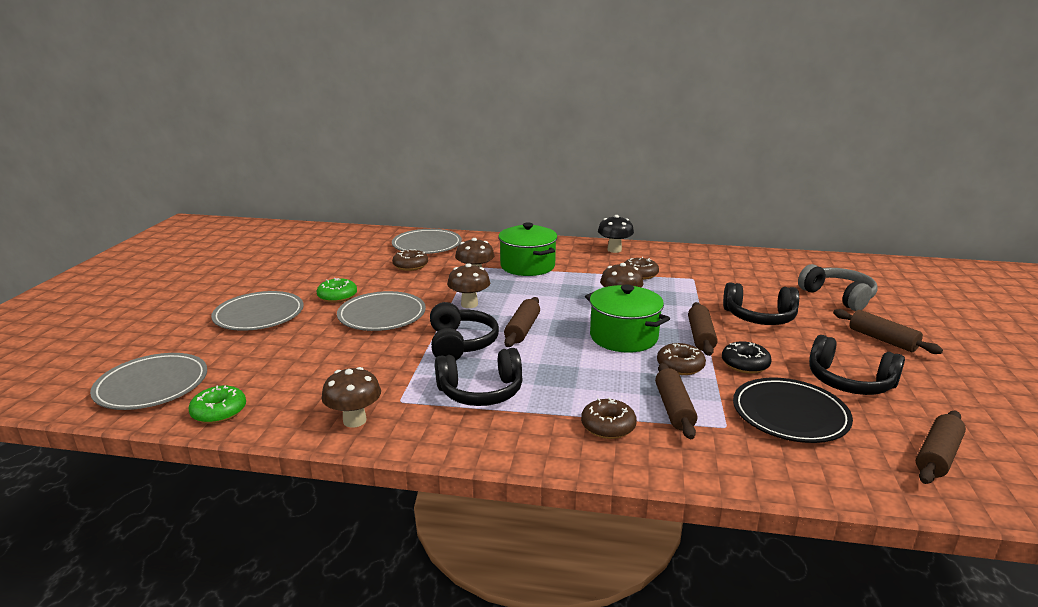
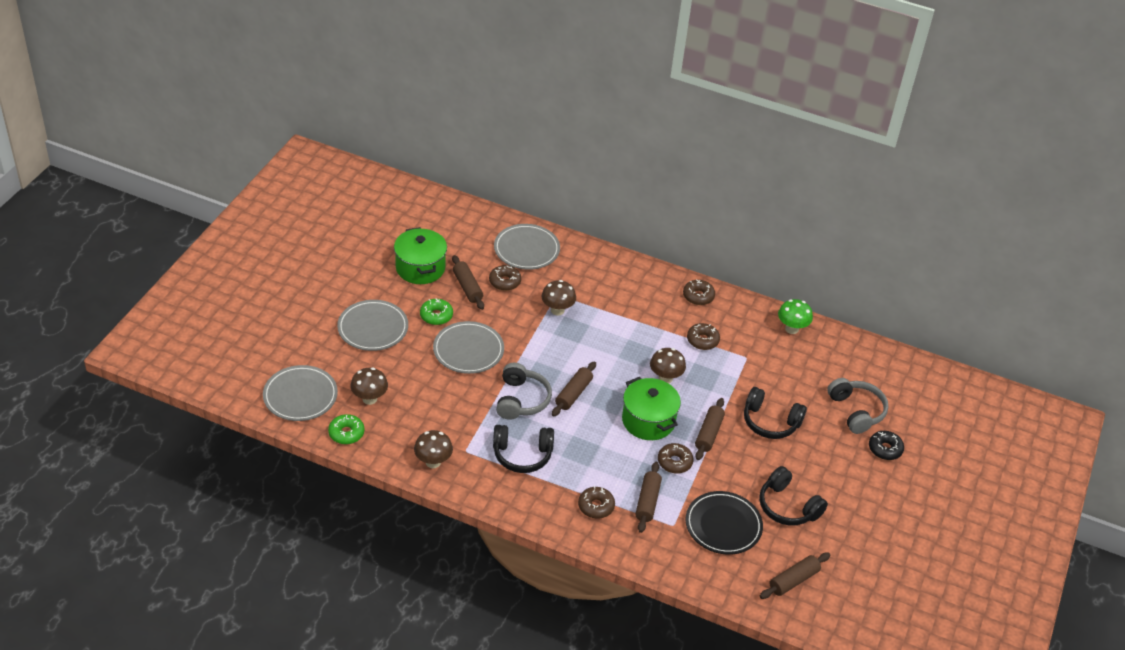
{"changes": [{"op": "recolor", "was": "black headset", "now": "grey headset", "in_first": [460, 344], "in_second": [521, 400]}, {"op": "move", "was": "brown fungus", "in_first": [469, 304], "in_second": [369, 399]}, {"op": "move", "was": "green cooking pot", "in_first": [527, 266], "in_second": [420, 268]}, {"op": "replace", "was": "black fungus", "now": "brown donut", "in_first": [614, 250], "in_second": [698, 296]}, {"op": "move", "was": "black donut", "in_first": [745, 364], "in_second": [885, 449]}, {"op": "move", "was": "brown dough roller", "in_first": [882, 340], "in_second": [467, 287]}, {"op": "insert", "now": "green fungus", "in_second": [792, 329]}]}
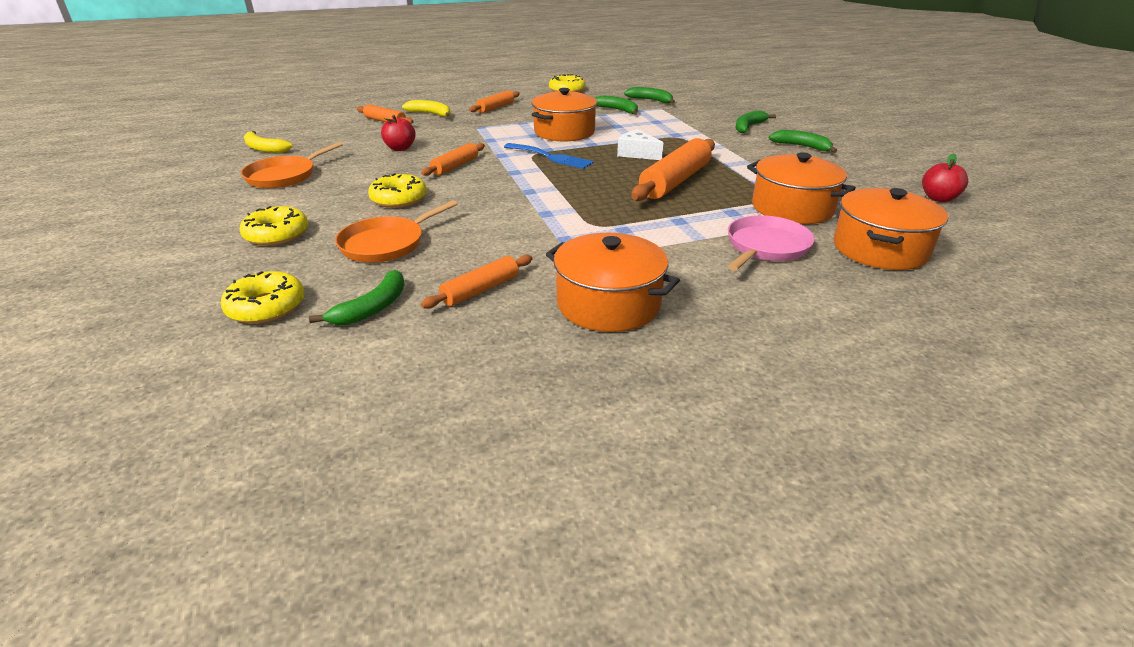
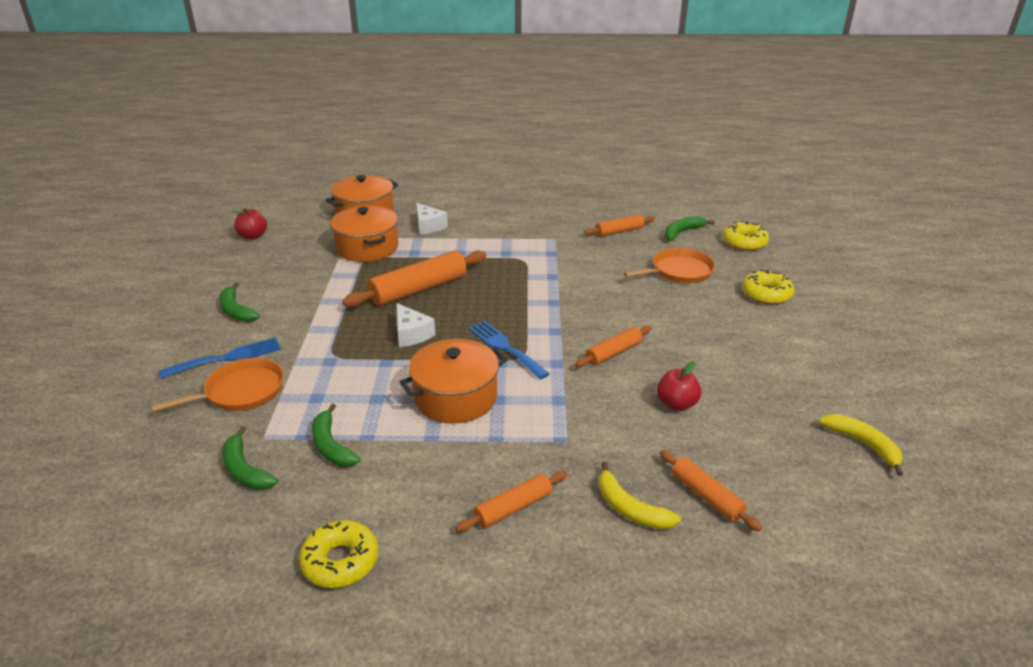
{"changes": [{"op": "move", "was": "orange skillet", "in_first": [284, 176], "in_second": [241, 391]}, {"op": "delete", "was": "golden donut", "in_first": [399, 199]}, {"op": "delete", "was": "orange cooking pot", "in_first": [608, 304]}, {"op": "replace", "was": "pink skillet", "now": "snow-white piece of cheese", "in_first": [766, 247], "in_second": [428, 226]}, {"op": "replace", "was": "green banana", "now": "royal blue table fork", "in_first": [748, 127], "in_second": [227, 358]}]}
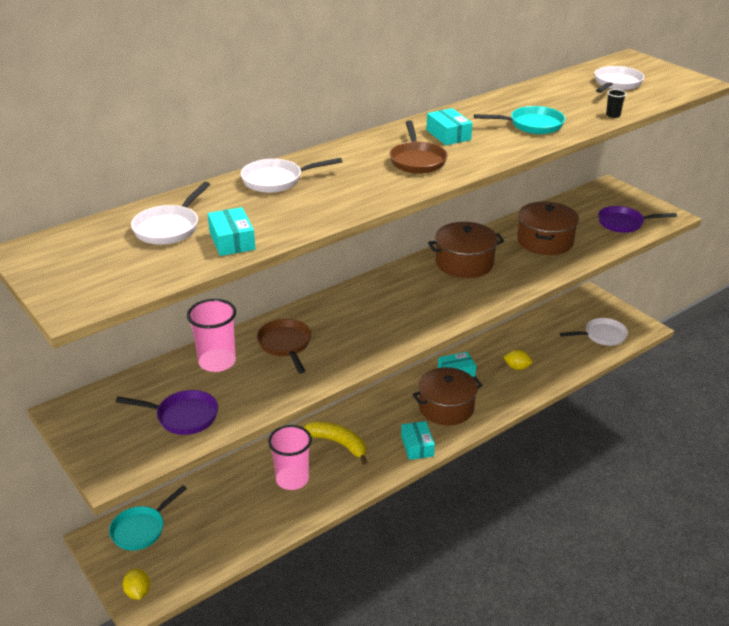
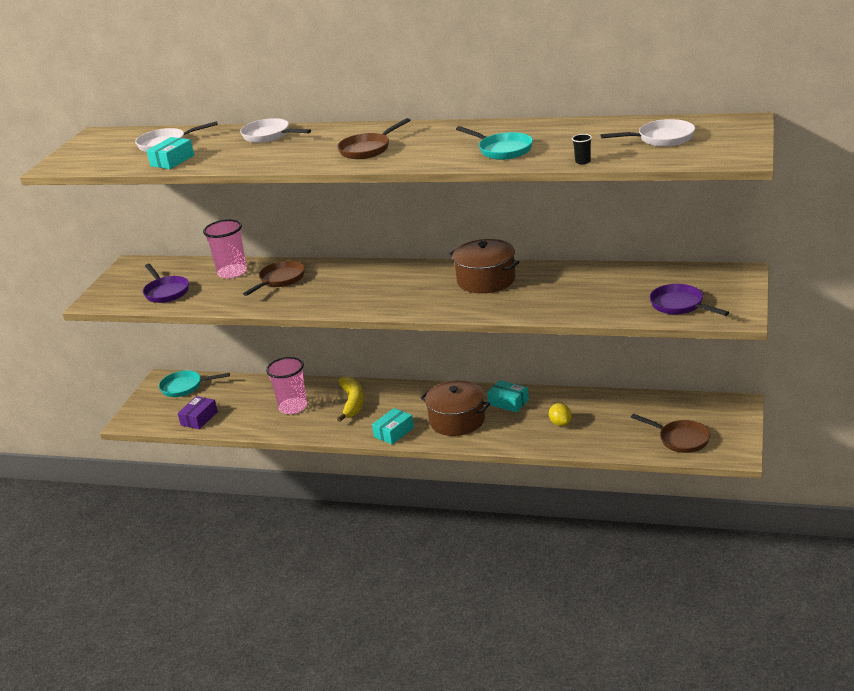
{"changes": [{"op": "delete", "was": "golden citrus fruit", "in_first": [138, 592]}, {"op": "delete", "was": "teal box", "in_first": [448, 135]}, {"op": "delete", "was": "brown cooking pot", "in_first": [545, 241]}, {"op": "recolor", "was": "snow-white skillet", "now": "brown skillet", "in_first": [602, 336], "in_second": [681, 439]}, {"op": "insert", "now": "royal purple box", "in_second": [199, 418]}]}
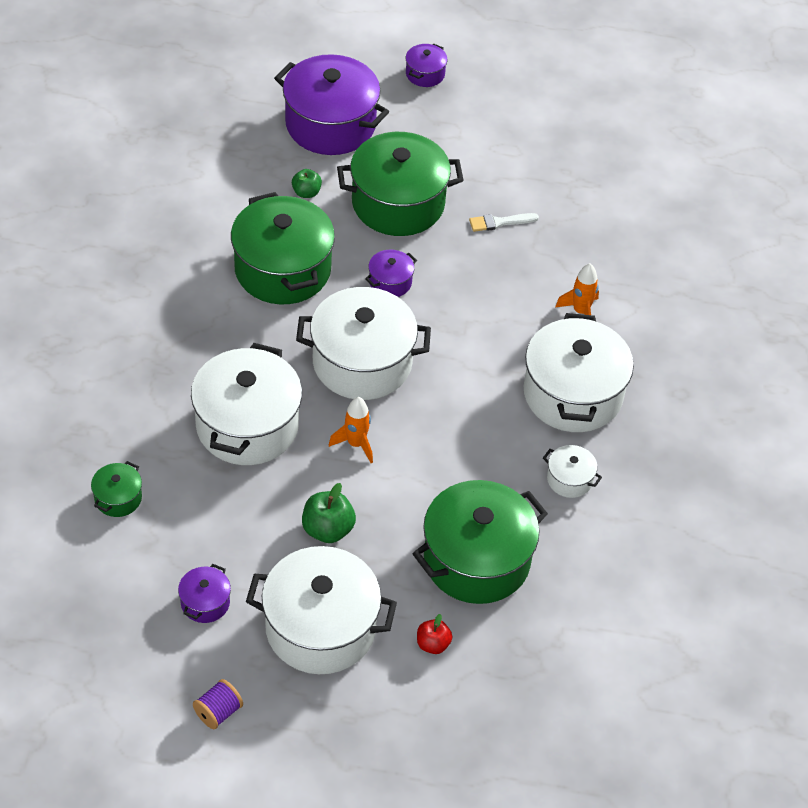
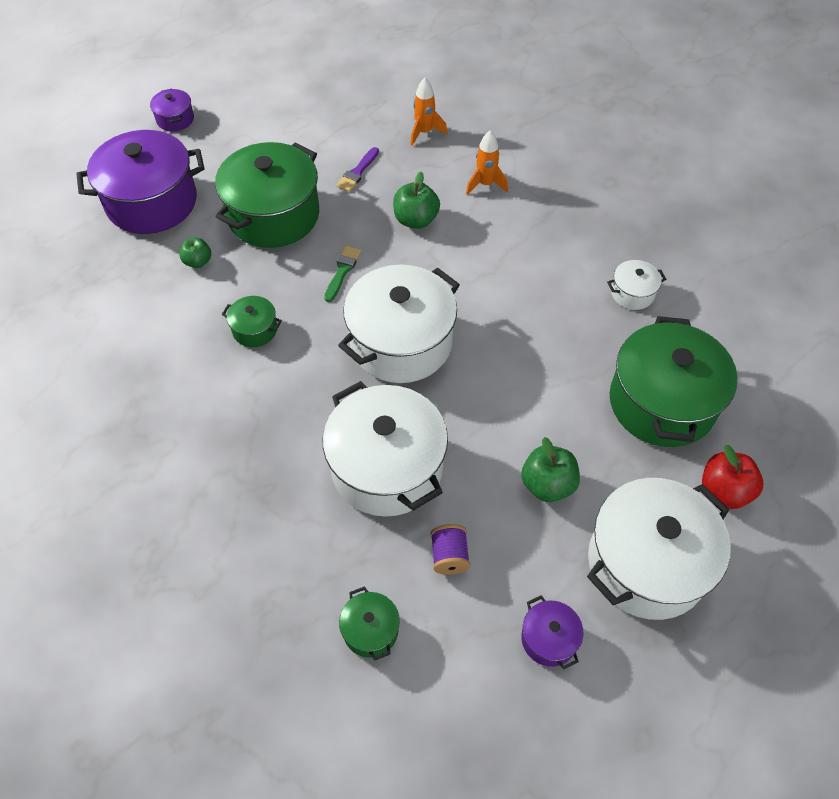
{"changes": [{"op": "move", "was": "royal purple reel of thread", "in_first": [218, 712], "in_second": [449, 556]}, {"op": "resize", "was": "green cooking pot", "in_first": [282, 269], "in_second": [255, 330], "ratio": 0.45}, {"op": "move", "was": "orange spaceship", "in_first": [356, 444], "in_second": [424, 132]}, {"op": "replace", "was": "royal purple cooking pot", "now": "green brush", "in_first": [390, 282], "in_second": [342, 271]}, {"op": "resize", "was": "scarlet apple fruit", "in_first": [433, 644], "in_second": [724, 491], "ratio": 1.56}, {"op": "recolor", "was": "snow-white brush", "now": "royal purple brush", "in_first": [499, 222], "in_second": [357, 172]}, {"op": "delete", "was": "snow-white cooking pot", "in_first": [573, 394]}, {"op": "insert", "now": "green apple fruit", "in_second": [416, 220]}]}
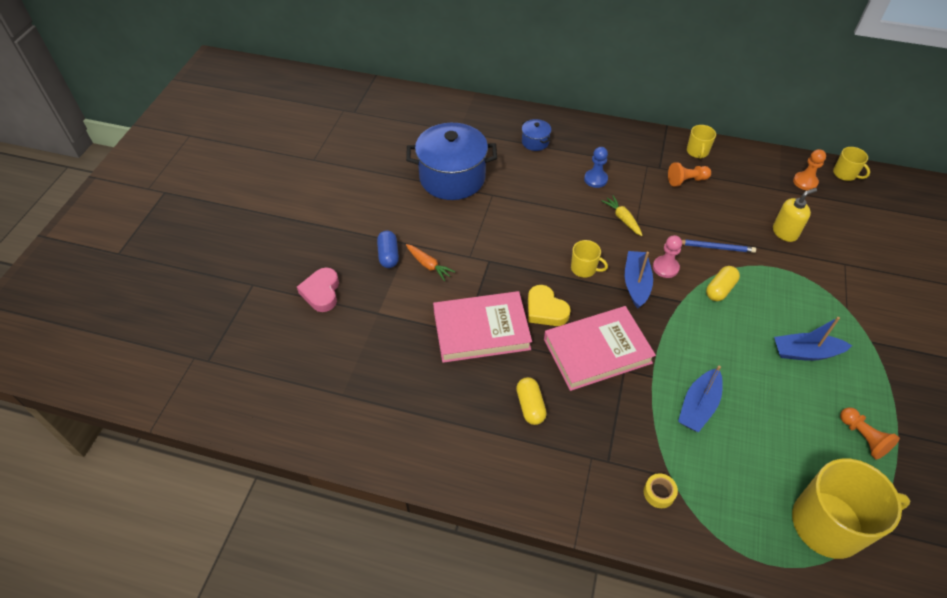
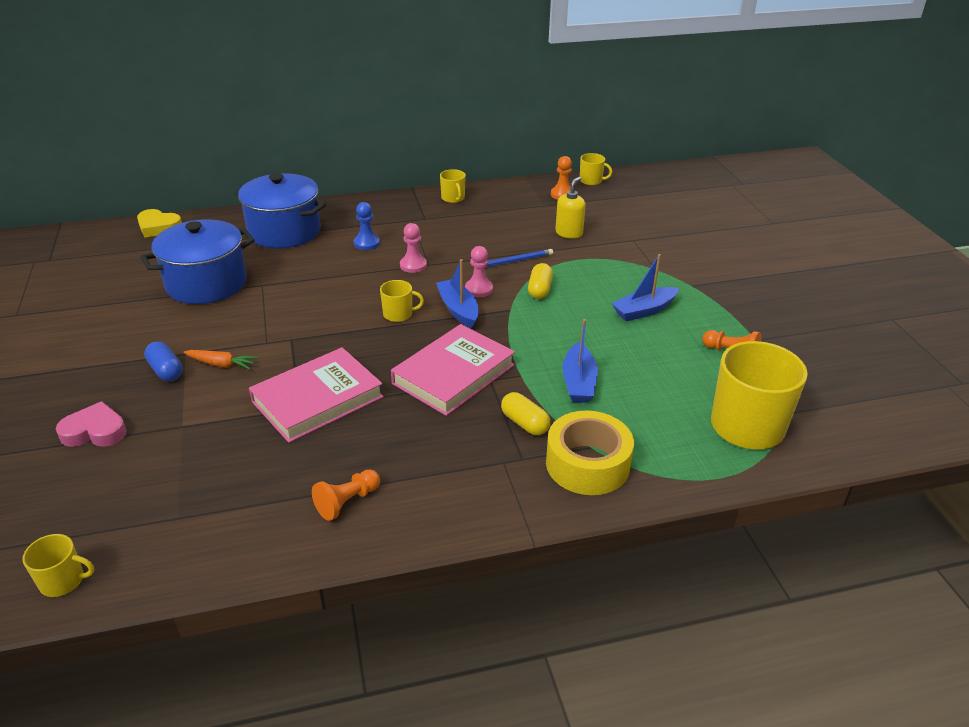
{"changes": [{"op": "rotate", "was": "pink heart shape", "in_first": [321, 292], "in_second": [95, 431], "clockwise": 120}, {"op": "move", "was": "golden pill", "in_first": [530, 406], "in_second": [525, 423]}, {"op": "resize", "was": "royal blue cooking pot", "in_first": [535, 142], "in_second": [284, 231], "ratio": 2.3}, {"op": "move", "was": "golden heart shape", "in_first": [545, 310], "in_second": [158, 227]}, {"op": "replace", "was": "golden carrot", "now": "pink pawn", "in_first": [622, 219], "in_second": [413, 265]}, {"op": "resize", "was": "golden tape", "in_first": [659, 493], "in_second": [587, 464], "ratio": 2.38}, {"op": "move", "was": "orange pawn", "in_first": [686, 180], "in_second": [347, 502]}, {"op": "insert", "now": "golden tea mug", "in_second": [63, 581]}]}
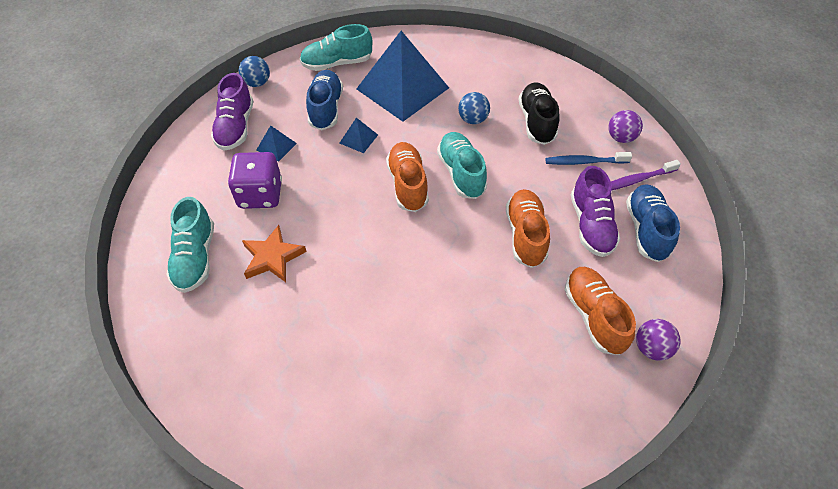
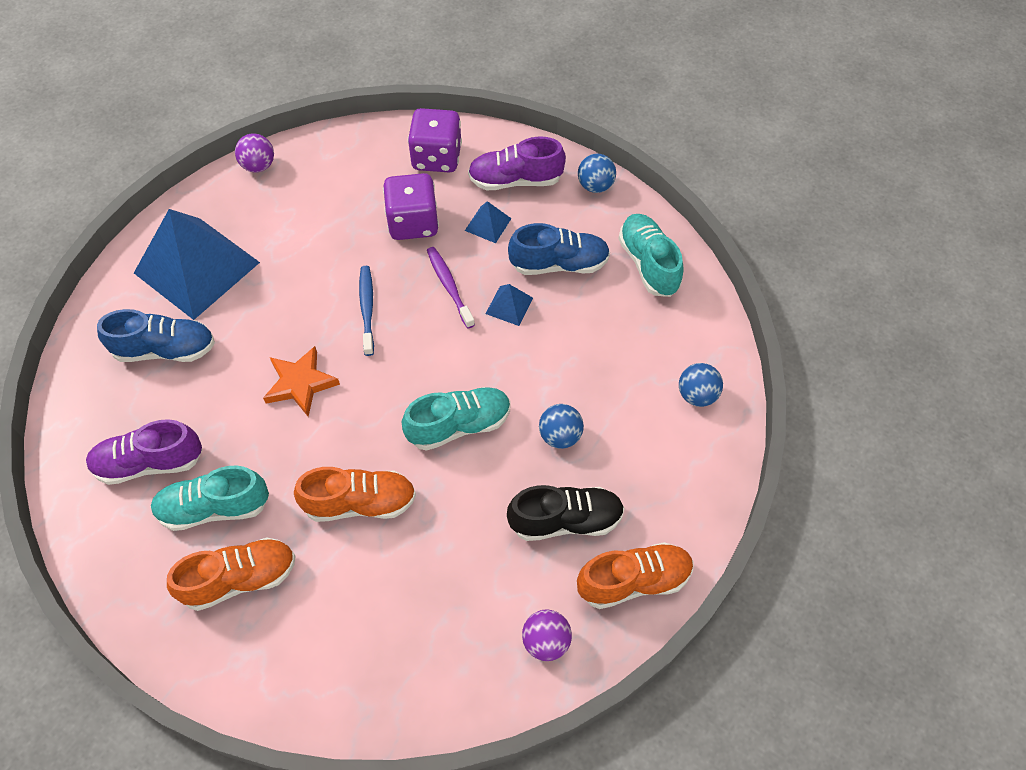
{"changes": [{"op": "move", "was": "teal lace-up shoe", "in_first": [195, 258], "in_second": [214, 508]}, {"op": "move", "was": "orange five-pointed star", "in_first": [273, 257], "in_second": [300, 383]}, {"op": "move", "was": "royal blue pyramid", "in_first": [402, 88], "in_second": [196, 267]}, {"op": "move", "was": "orange lace-up shoe", "in_first": [408, 184], "in_second": [634, 581]}, {"op": "move", "was": "royal blue tooth brush", "in_first": [584, 162], "in_second": [367, 309]}, {"op": "move", "was": "royal purple lace-up shoe", "in_first": [591, 225], "in_second": [149, 463]}, {"op": "move", "was": "royal purple tooth brush", "in_first": [636, 180], "in_second": [449, 286]}, {"op": "move", "was": "royal blue lace-up shoe", "in_first": [646, 230], "in_second": [165, 349]}, {"op": "move", "was": "royal purple ball", "in_first": [651, 348], "in_second": [258, 166]}, {"op": "insert", "now": "royal purple game die", "in_second": [436, 157]}, {"op": "insert", "now": "royal blue ball", "in_second": [697, 395]}]}
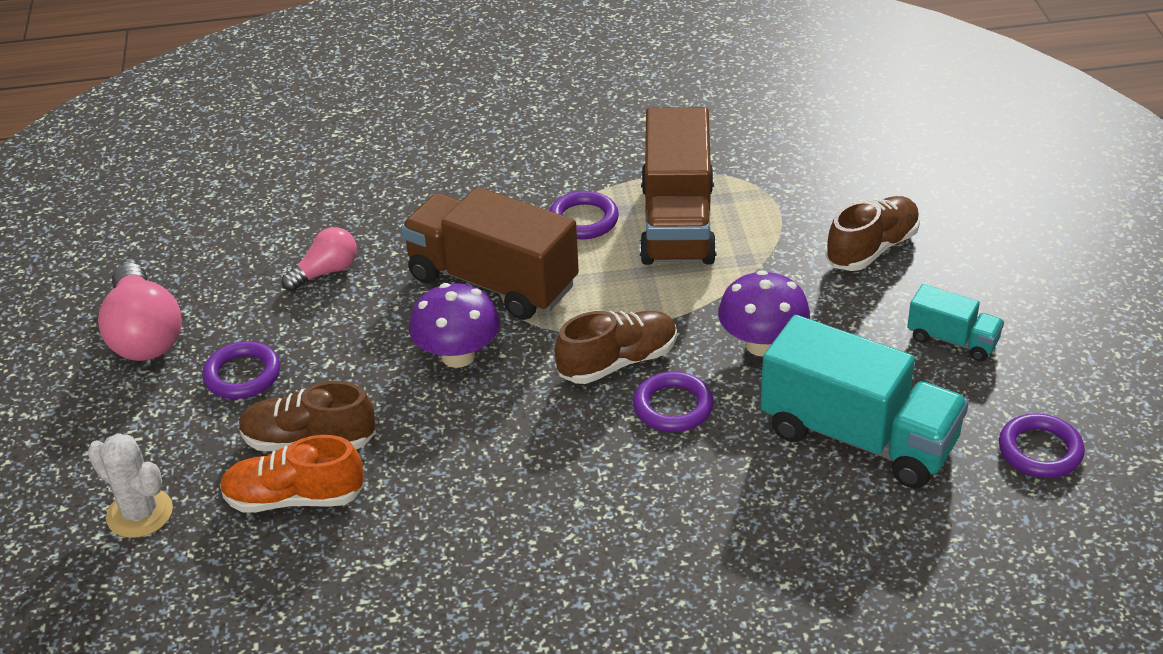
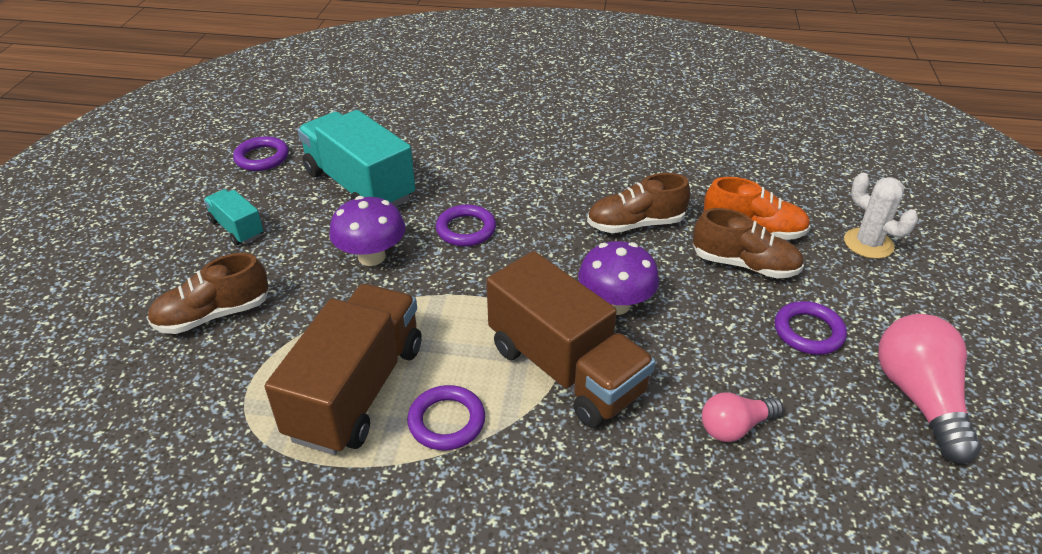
{"changes": [{"op": "move", "was": "brown lace-up shoe", "in_first": [618, 362], "in_second": [636, 224]}]}
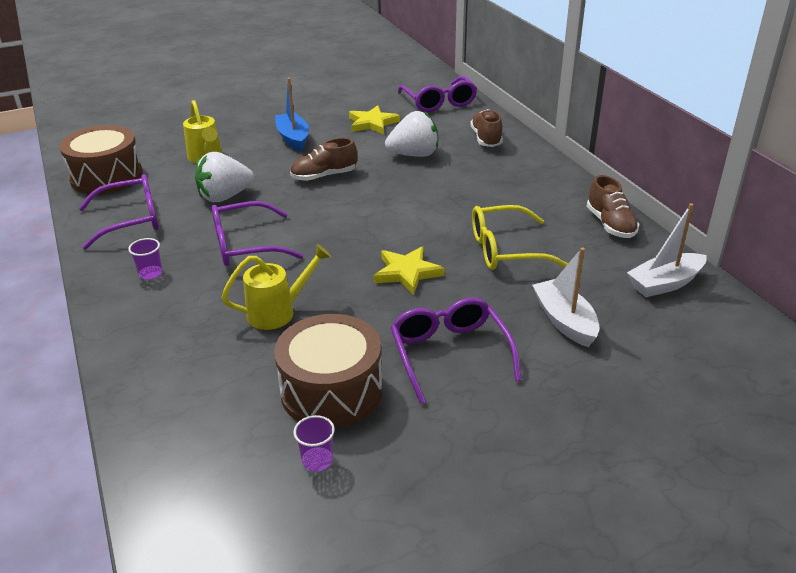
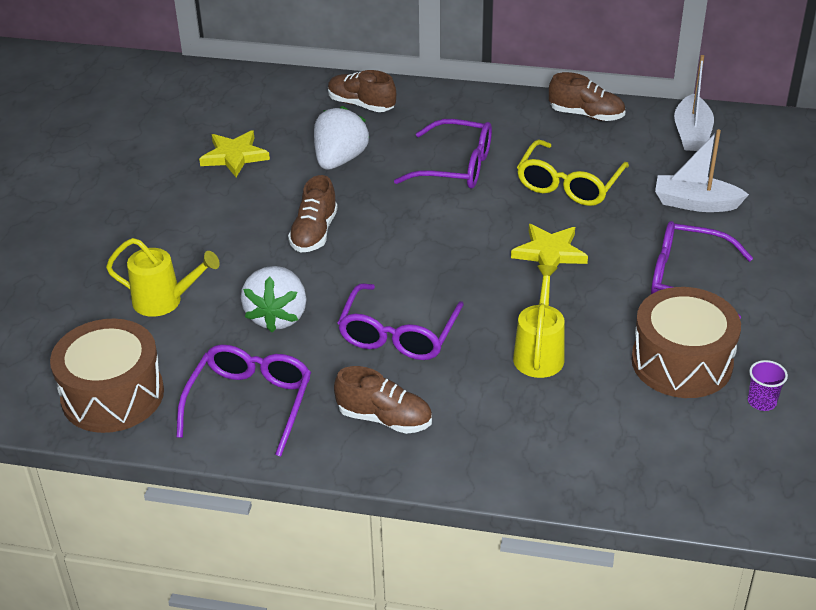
{"changes": [{"op": "replace", "was": "royal purple beaker", "now": "brown lace-up shoe", "in_first": [150, 273], "in_second": [384, 418]}, {"op": "delete", "was": "royal blue boat", "in_first": [293, 138]}, {"op": "move", "was": "royal purple glasses", "in_first": [439, 102], "in_second": [456, 167]}]}
